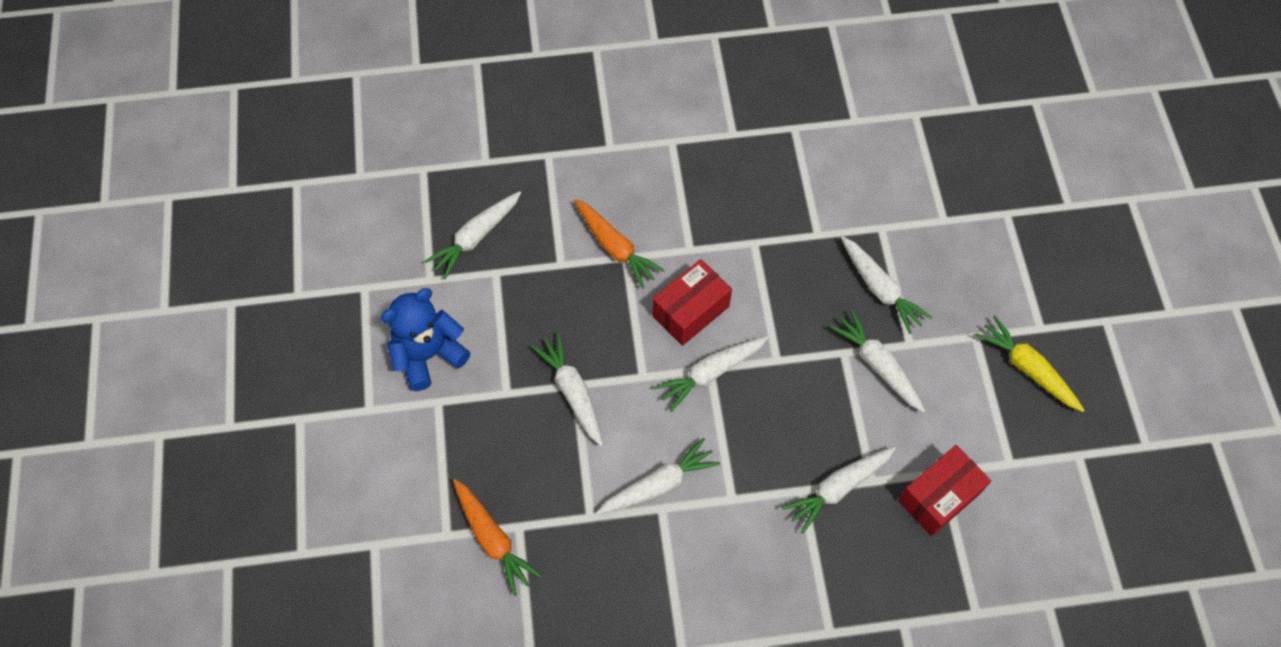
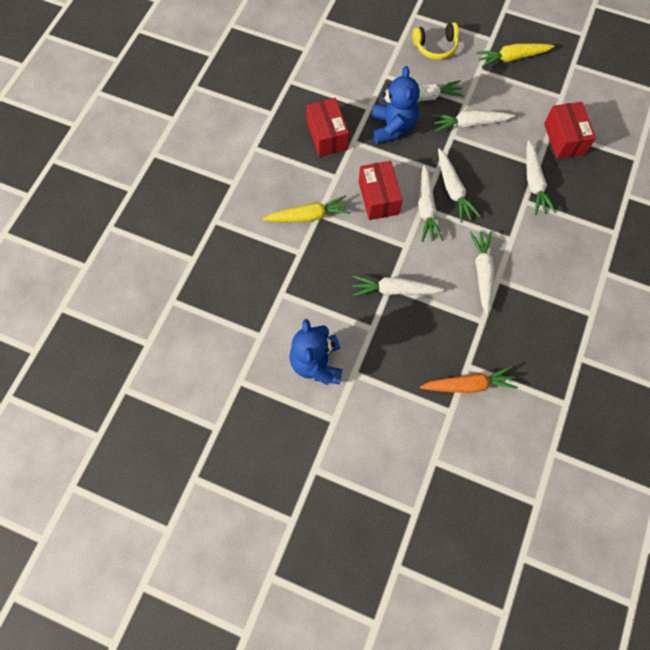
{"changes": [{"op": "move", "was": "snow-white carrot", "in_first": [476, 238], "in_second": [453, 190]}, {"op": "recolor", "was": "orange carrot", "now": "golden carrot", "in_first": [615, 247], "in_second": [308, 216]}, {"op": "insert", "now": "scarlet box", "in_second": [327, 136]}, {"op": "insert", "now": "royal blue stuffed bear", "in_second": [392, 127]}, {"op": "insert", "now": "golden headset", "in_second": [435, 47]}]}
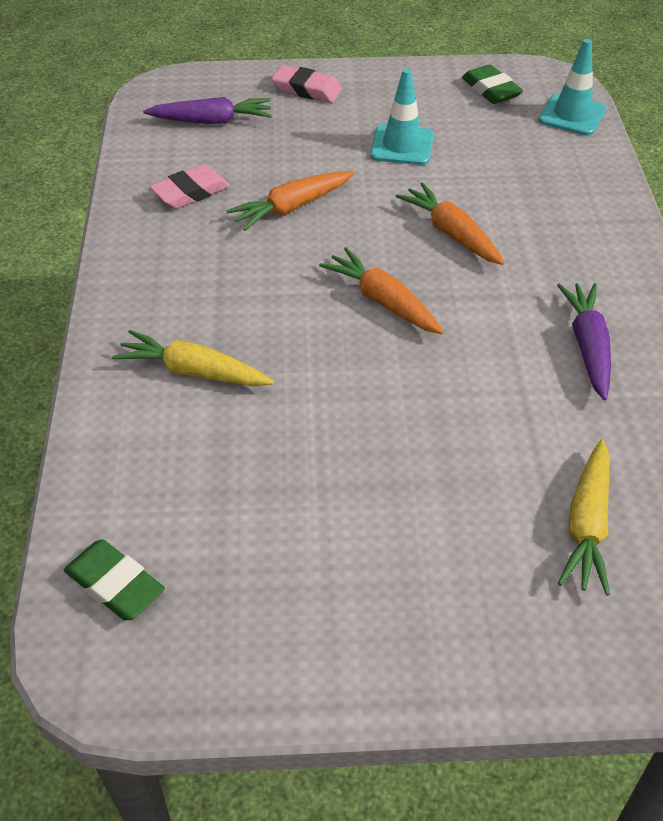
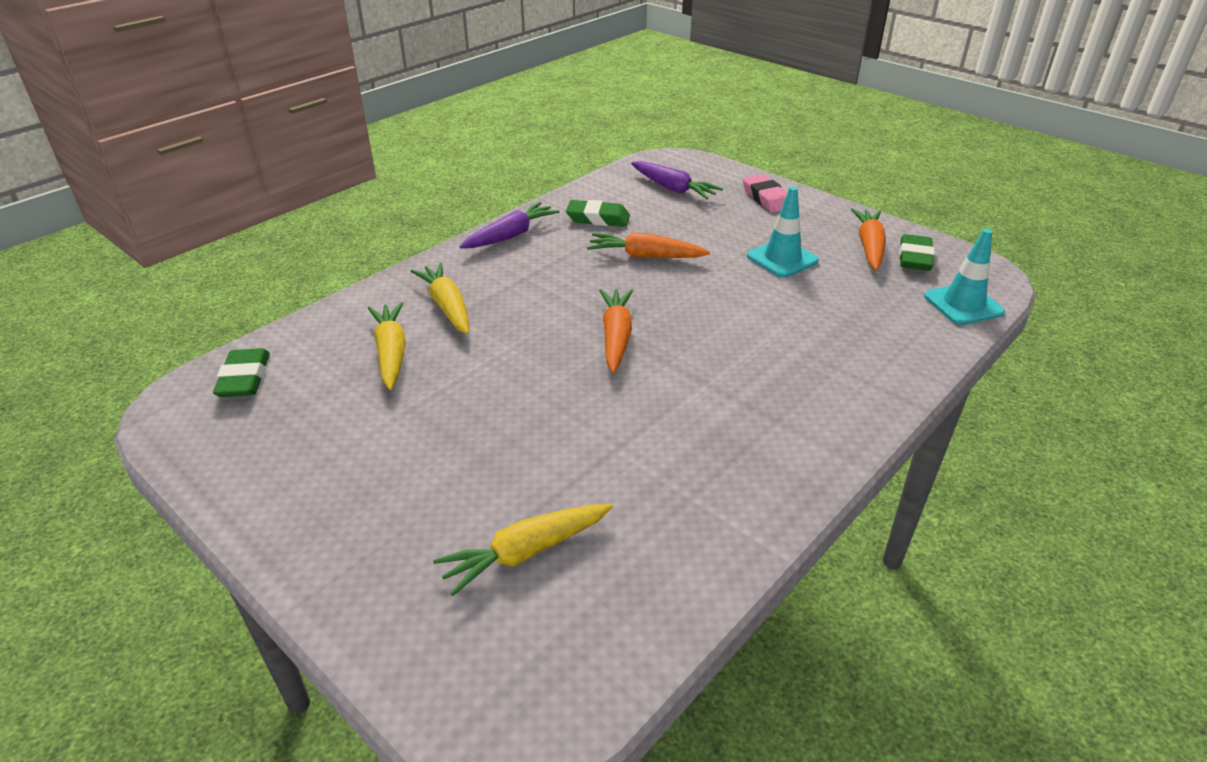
{"changes": [{"op": "recolor", "was": "pink eraser", "now": "green eraser", "in_first": [191, 192], "in_second": [598, 218]}, {"op": "move", "was": "orange carrot", "in_first": [451, 233], "in_second": [869, 246]}, {"op": "move", "was": "royal purple carrot", "in_first": [587, 346], "in_second": [510, 235]}, {"op": "insert", "now": "golden carrot", "in_second": [391, 353]}]}
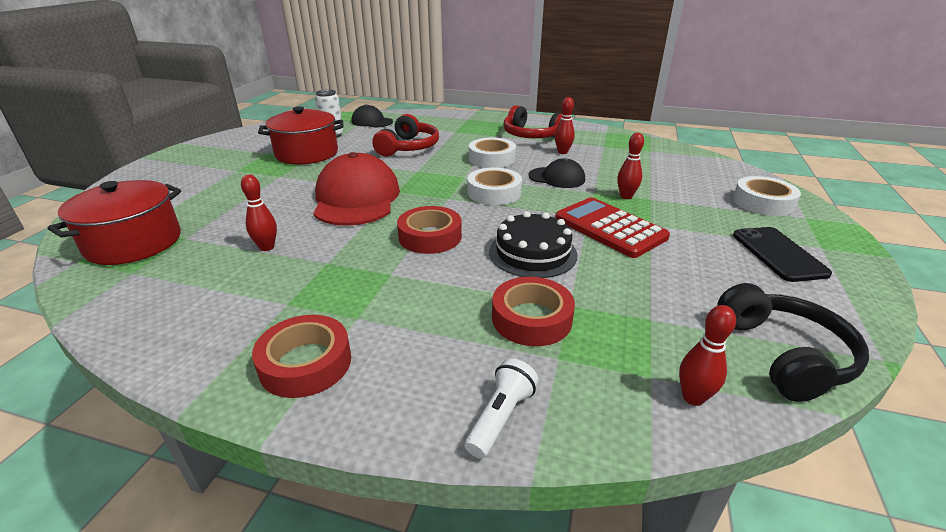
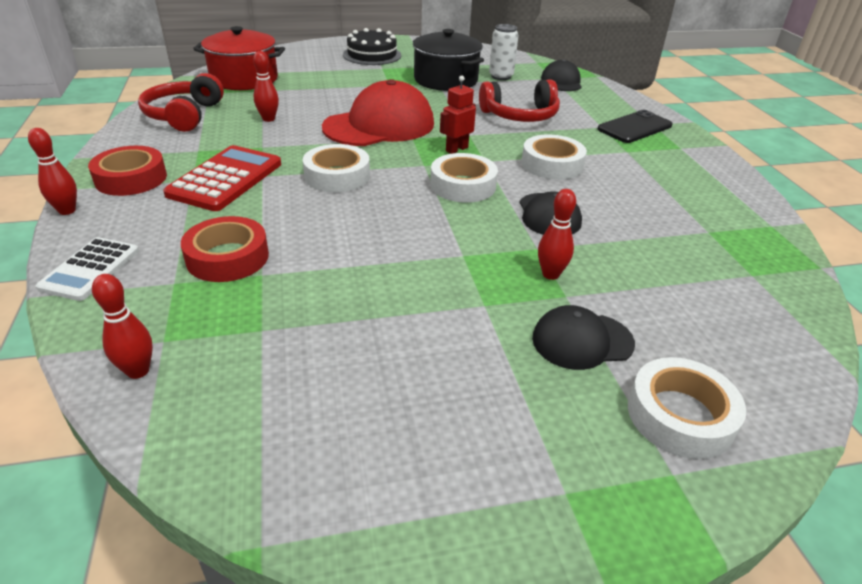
{"changes": [{"op": "recolor", "was": "scarlet cooking pot", "now": "black cooking pot", "in_first": [307, 153], "in_second": [445, 80]}, {"op": "recolor", "was": "scarlet tape", "now": "snow-white tape", "in_first": [430, 237], "in_second": [337, 176]}, {"op": "replace", "was": "snow-white pocket torch", "now": "snow-white pocket calculator", "in_first": [501, 417], "in_second": [90, 269]}, {"op": "move", "was": "black layer cake", "in_first": [532, 253], "in_second": [372, 55]}, {"op": "move", "was": "scarlet headset", "in_first": [531, 136], "in_second": [184, 115]}, {"op": "move", "was": "scarlet bowling pin", "in_first": [562, 152], "in_second": [67, 211]}, {"op": "move", "was": "scarlet pocket calculator", "in_first": [609, 228], "in_second": [225, 179]}, {"op": "delete", "was": "black headset", "in_first": [784, 354]}, {"op": "move", "was": "black smartphone", "in_first": [778, 254], "in_second": [634, 127]}, {"op": "insert", "now": "scarlet robot", "in_second": [456, 149]}, {"op": "insert", "now": "black peaked cap", "in_second": [582, 341]}]}
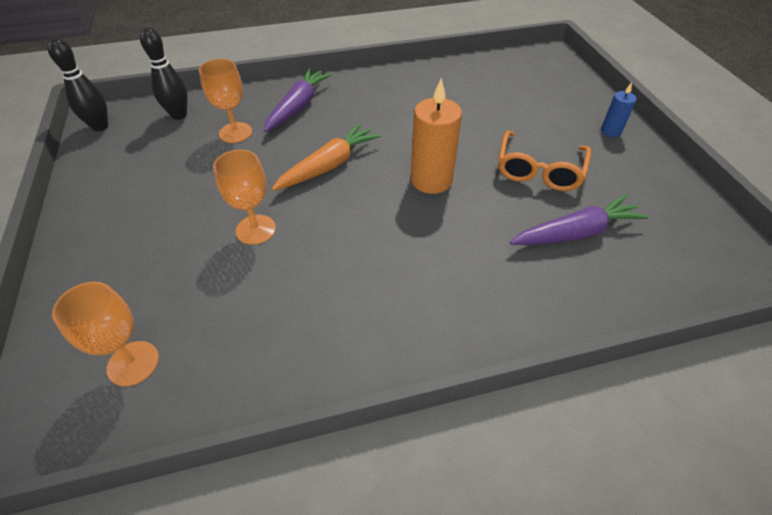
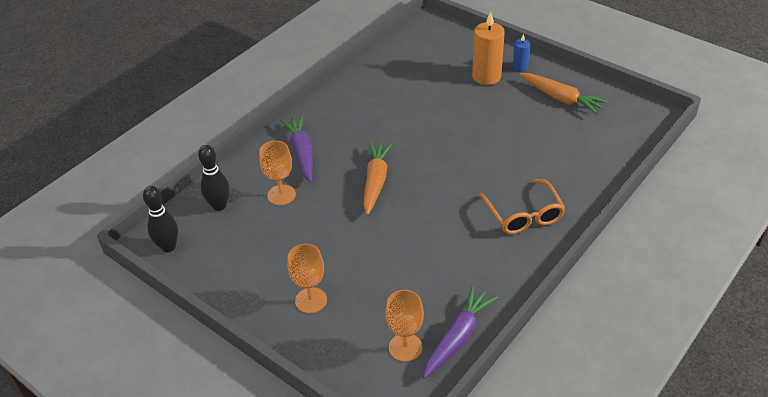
{"changes": [{"op": "move", "was": "orange chalice", "in_first": [256, 229], "in_second": [311, 300]}, {"op": "move", "was": "orange wax candle", "in_first": [431, 180], "in_second": [486, 76]}, {"op": "move", "was": "orange glasses", "in_first": [539, 170], "in_second": [523, 214]}, {"op": "move", "was": "royal purple carrot", "in_first": [575, 233], "in_second": [457, 337]}, {"op": "insert", "now": "orange carrot", "in_second": [561, 98]}]}
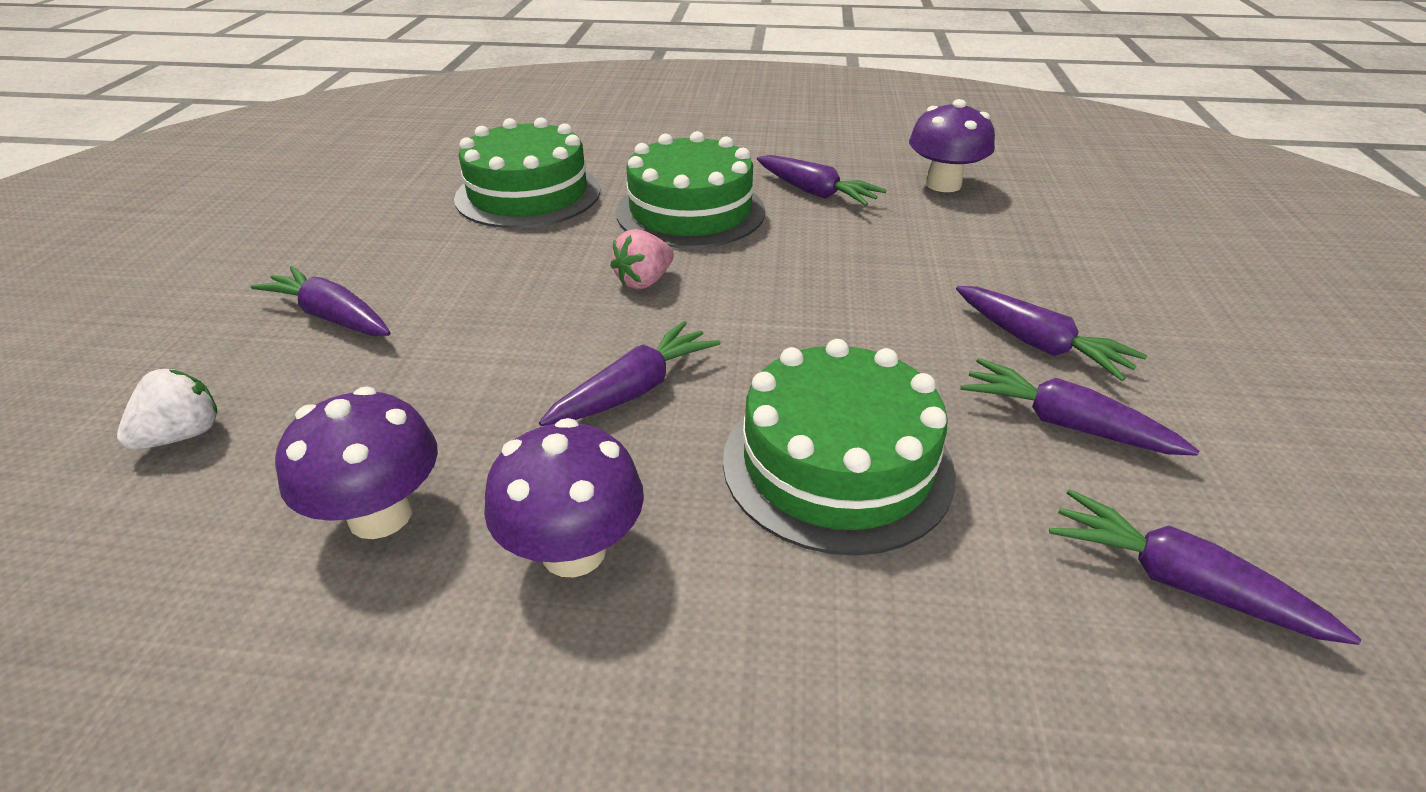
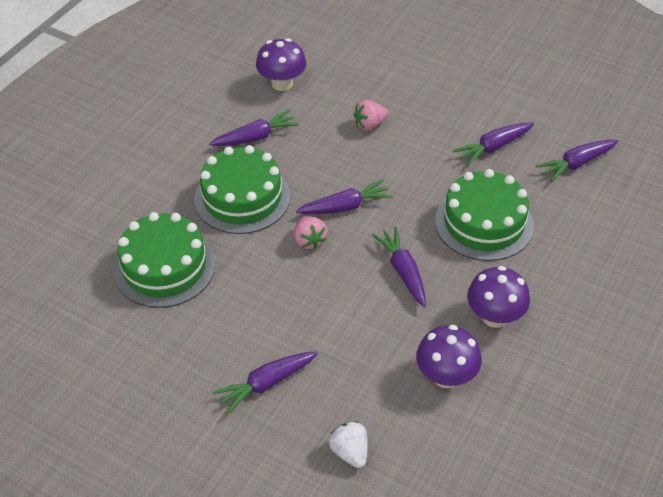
{"changes": [{"op": "move", "was": "royal purple carrot", "in_first": [1038, 344], "in_second": [345, 207]}, {"op": "insert", "now": "pink strawberry", "in_second": [369, 125]}]}
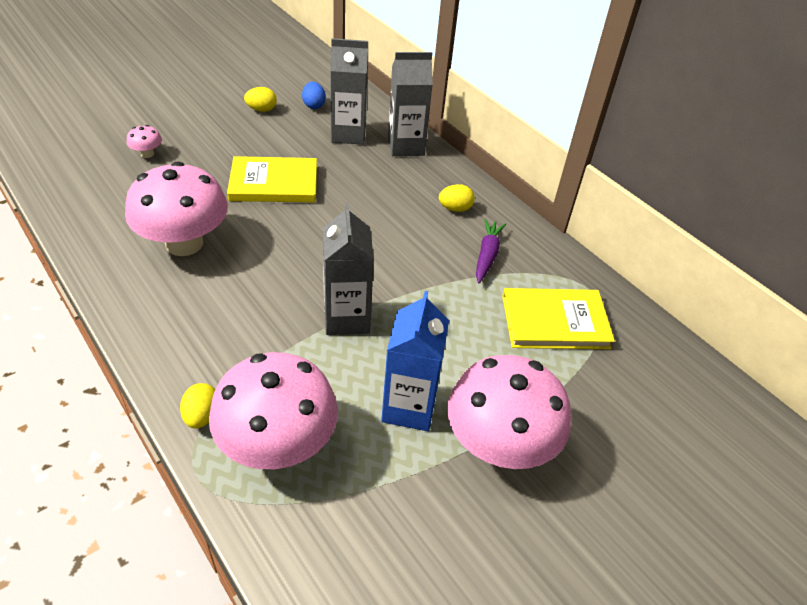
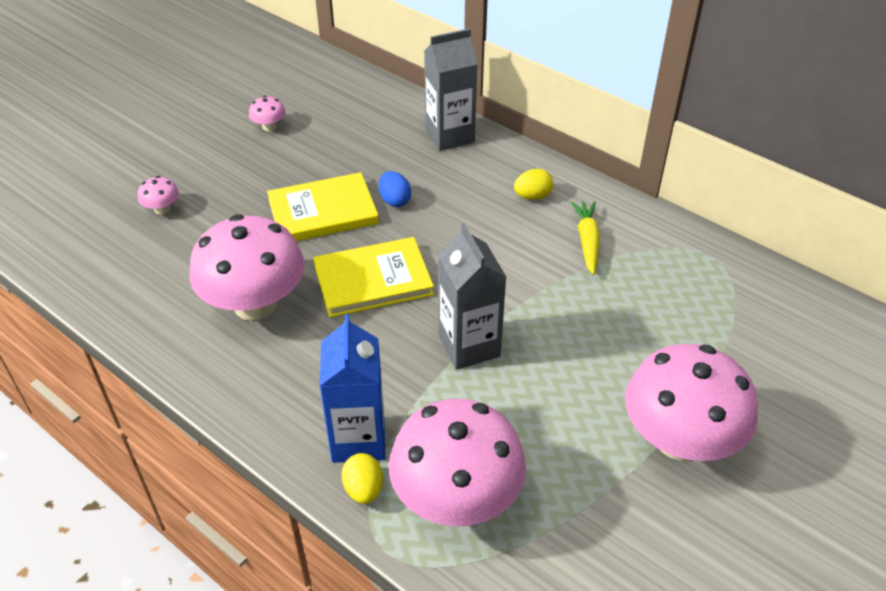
{"changes": [{"op": "replace", "was": "golden egg shape", "now": "pink fungus", "in_first": [261, 109], "in_second": [269, 127]}, {"op": "move", "was": "royal blue egg shape", "in_first": [313, 105], "in_second": [394, 200]}, {"op": "delete", "was": "grey milk carton", "in_first": [348, 134]}, {"op": "move", "was": "royal blue milk carton", "in_first": [409, 407], "in_second": [358, 439]}, {"op": "recolor", "was": "royal purple carrot", "now": "golden carrot", "in_first": [487, 255], "in_second": [587, 241]}, {"op": "move", "was": "golden hardcover", "in_first": [555, 322], "in_second": [373, 280]}]}
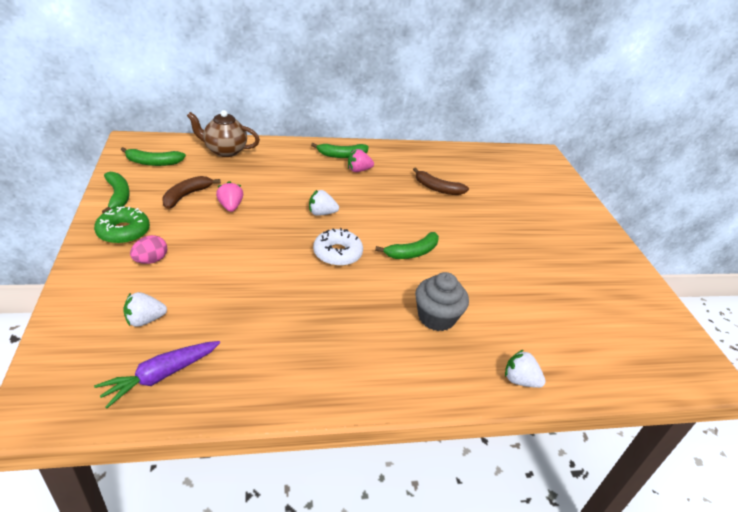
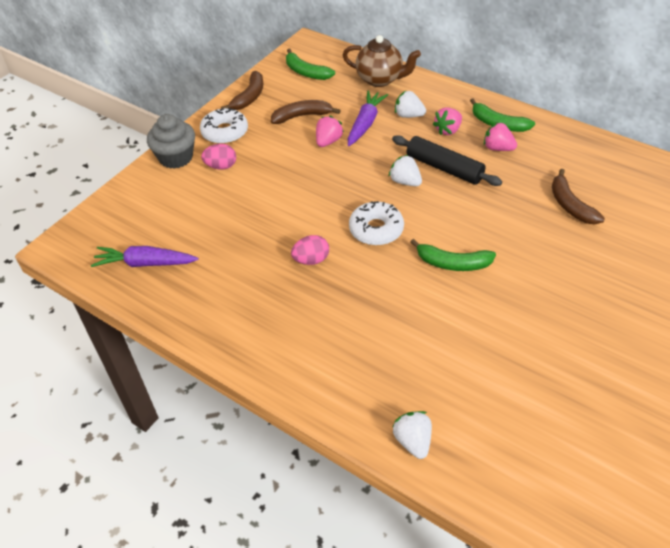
{"changes": [{"op": "recolor", "was": "green donut", "now": "snow-white donut", "in_first": [123, 232], "in_second": [225, 132]}, {"op": "recolor", "was": "green banana", "now": "brown banana", "in_first": [118, 196], "in_second": [249, 97]}, {"op": "move", "was": "snow-white strawberry", "in_first": [145, 320], "in_second": [408, 115]}, {"op": "rotate", "was": "brown teapot", "in_first": [224, 151], "in_second": [380, 79], "clockwise": 150}, {"op": "move", "was": "grey muffin", "in_first": [436, 317], "in_second": [176, 157]}, {"op": "insert", "now": "pink egg shape", "in_second": [311, 260]}, {"op": "insert", "now": "royal purple carrot", "in_second": [365, 123]}, {"op": "insert", "now": "black dough roller", "in_second": [444, 168]}, {"op": "insert", "now": "pink strawberry", "in_second": [448, 130]}]}
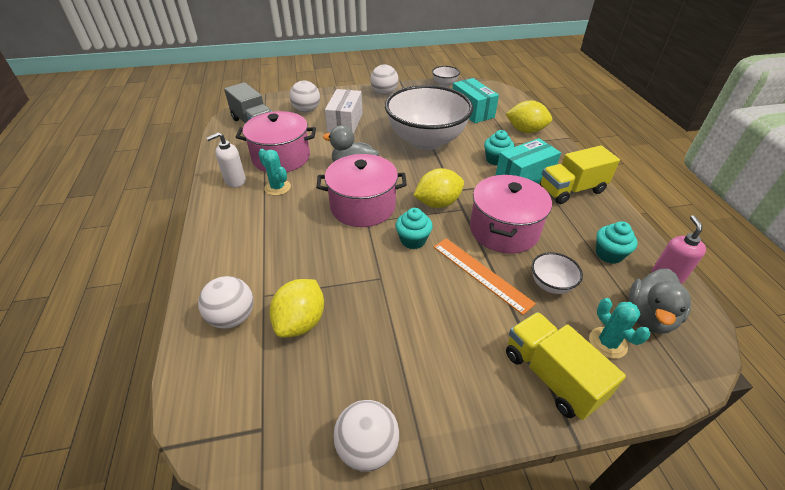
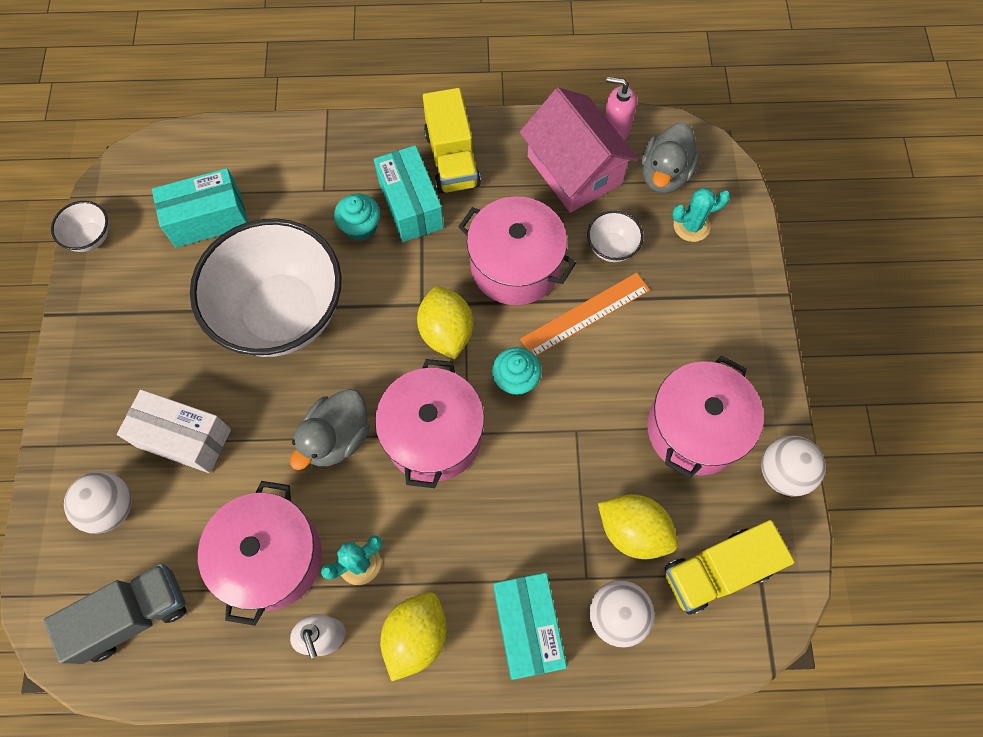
{"changes": [{"op": "delete", "was": "snow-white ball", "in_first": [384, 93]}, {"op": "move", "was": "golden citrus fruit", "in_first": [525, 131], "in_second": [416, 636]}, {"op": "move", "was": "golden lorry", "in_first": [551, 376], "in_second": [717, 571]}, {"op": "replace", "was": "teal muffin", "now": "pink house", "in_first": [609, 254], "in_second": [574, 170]}, {"op": "rotate", "was": "grey rubber duck", "in_first": [649, 317], "in_second": [664, 175], "clockwise": 75}, {"op": "insert", "now": "teal box", "in_second": [527, 627]}, {"op": "insert", "now": "pink cooking pot", "in_second": [694, 429]}]}
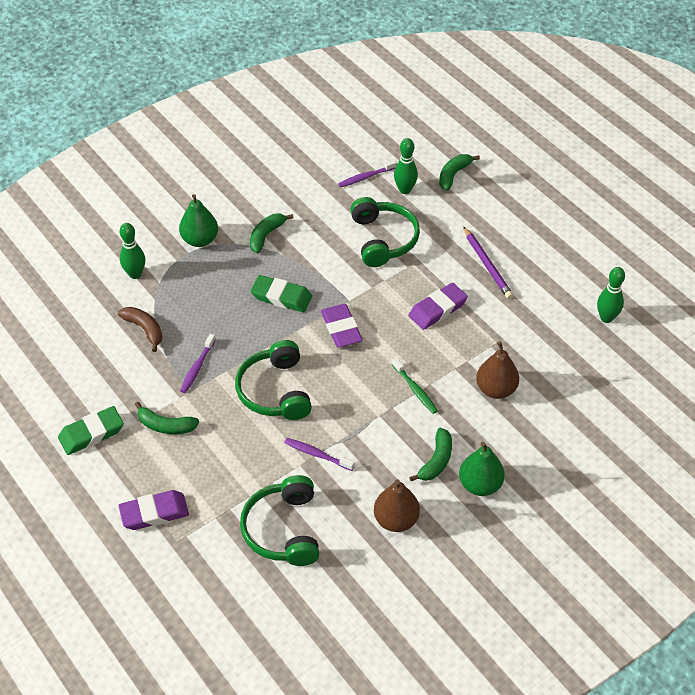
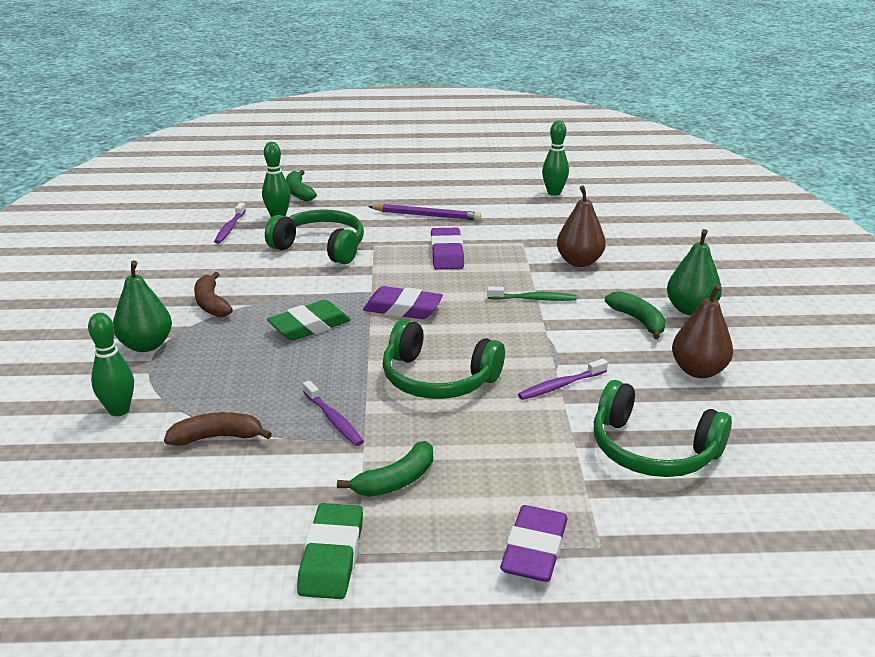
{"changes": [{"op": "recolor", "was": "green banana", "now": "brown banana", "in_first": [266, 236], "in_second": [211, 304]}]}
